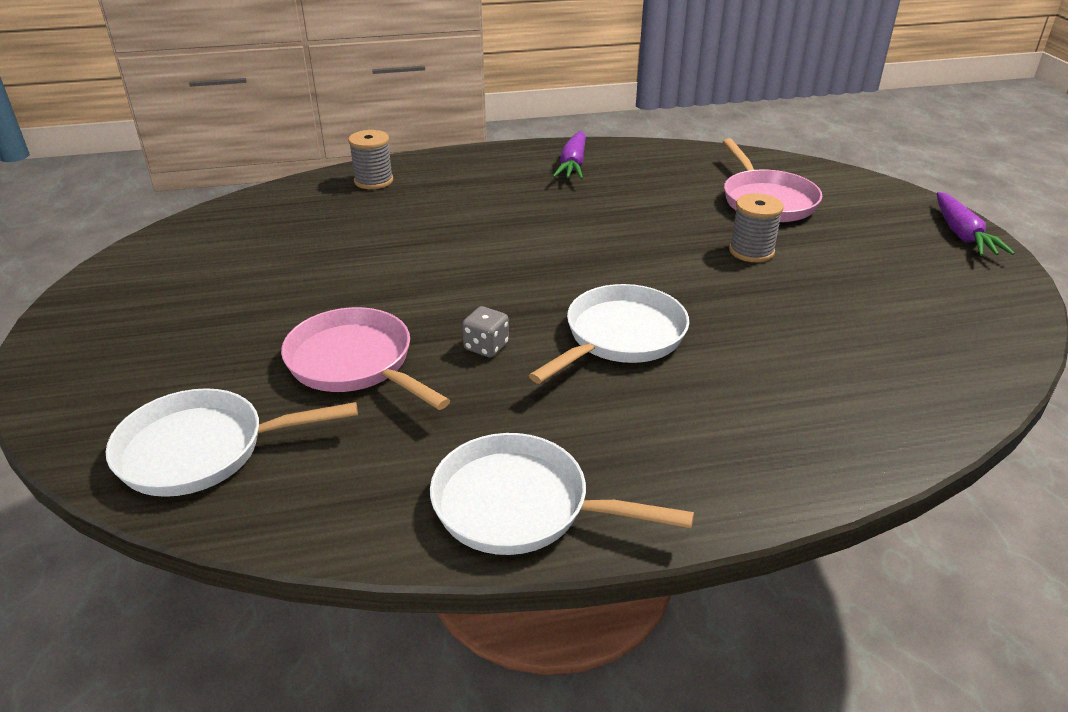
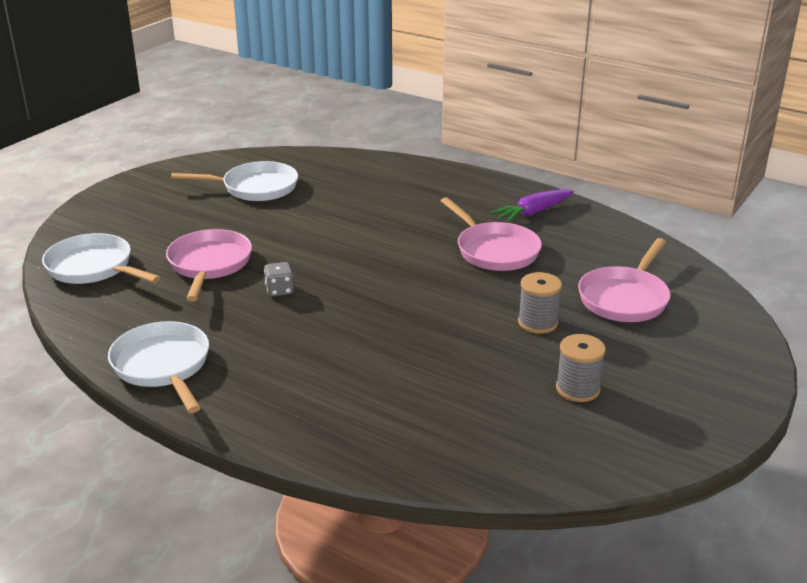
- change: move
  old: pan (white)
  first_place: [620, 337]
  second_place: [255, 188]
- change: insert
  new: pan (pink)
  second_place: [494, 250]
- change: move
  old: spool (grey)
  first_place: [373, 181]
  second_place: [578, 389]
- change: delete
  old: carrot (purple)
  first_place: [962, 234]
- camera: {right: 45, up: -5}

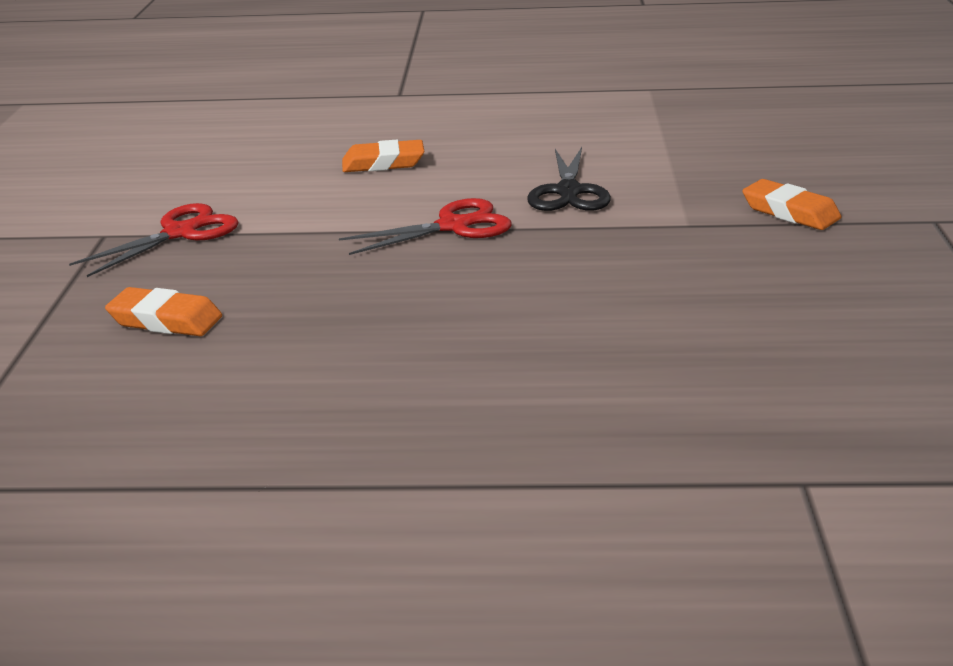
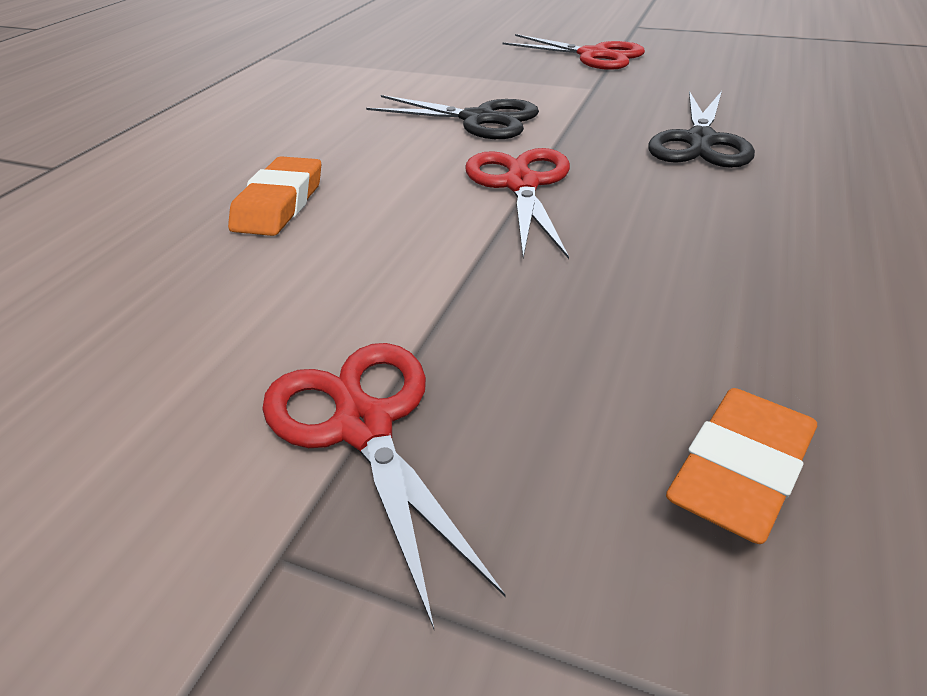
- change: replace
  old: eraser (orange)
  new: scissors (red)
  first_place: [790, 212]
  second_place: [593, 55]
- change: insert
  new: scissors (black)
  second_place: [700, 141]
- camera: {right: -70, up: 10}

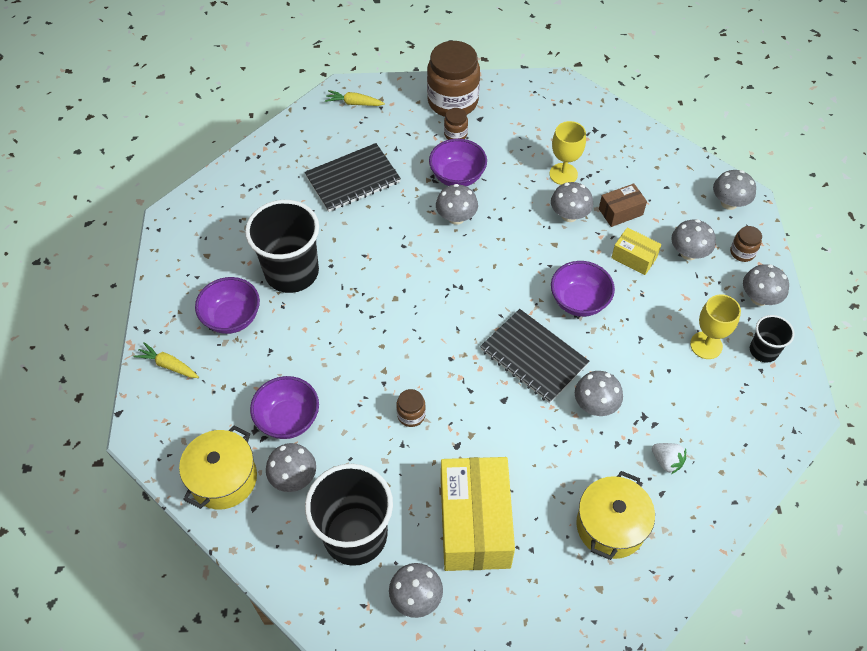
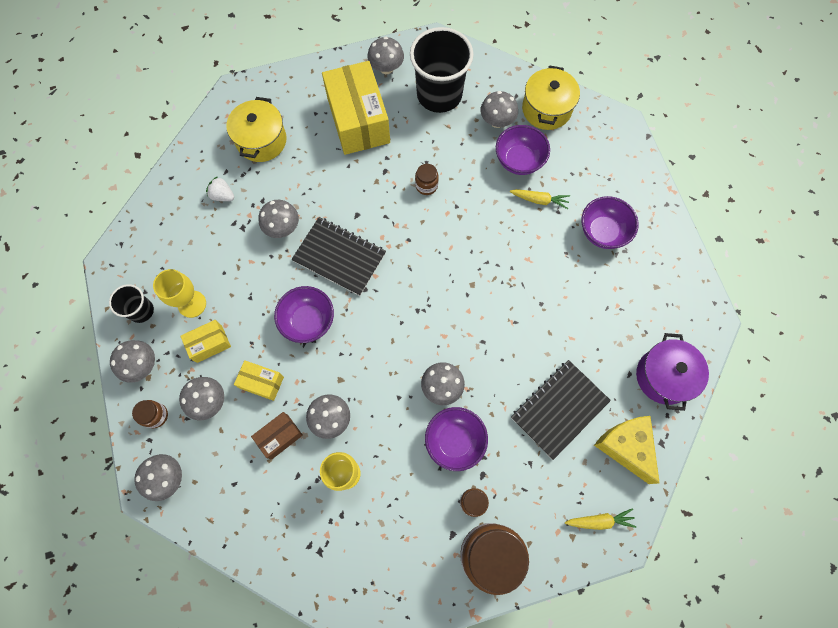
- change: insert
  new: box (yellow)
  second_place: [209, 344]
- change: move
  old: carrot (yellow)
  first_place: [168, 365]
  second_place: [540, 200]
- change: insert
  new: cheese (yellow)
  second_place: [625, 446]
- change: insert
  new: pot (purple)
  second_place: [664, 376]
- change: delete
  old: cup (black)
  first_place: [292, 272]
- camera: {right: 165, up: 15}

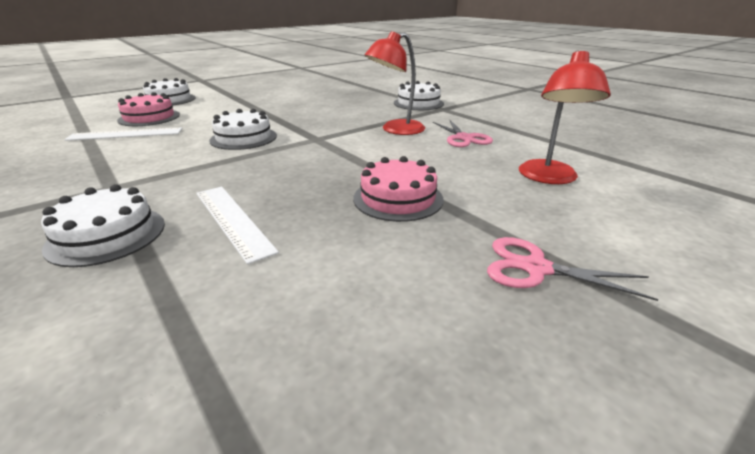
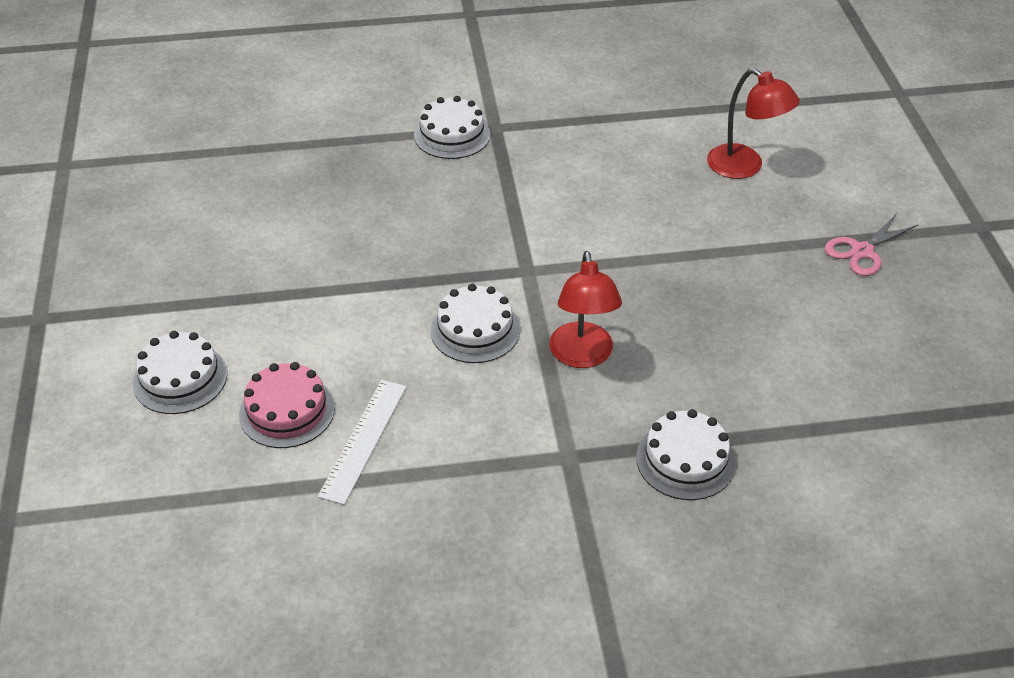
- change: move
  old: lamp (red)
  first_place: [395, 130]
  second_place: [582, 356]
- change: delete
  old: ruler (white)
  first_place: [232, 220]
- change: delete
  old: cake (pink)
  first_place: [398, 198]
- change: delete
  old: scissors (pink)
  first_place: [463, 138]
- camera: {right: -60, up: 15}

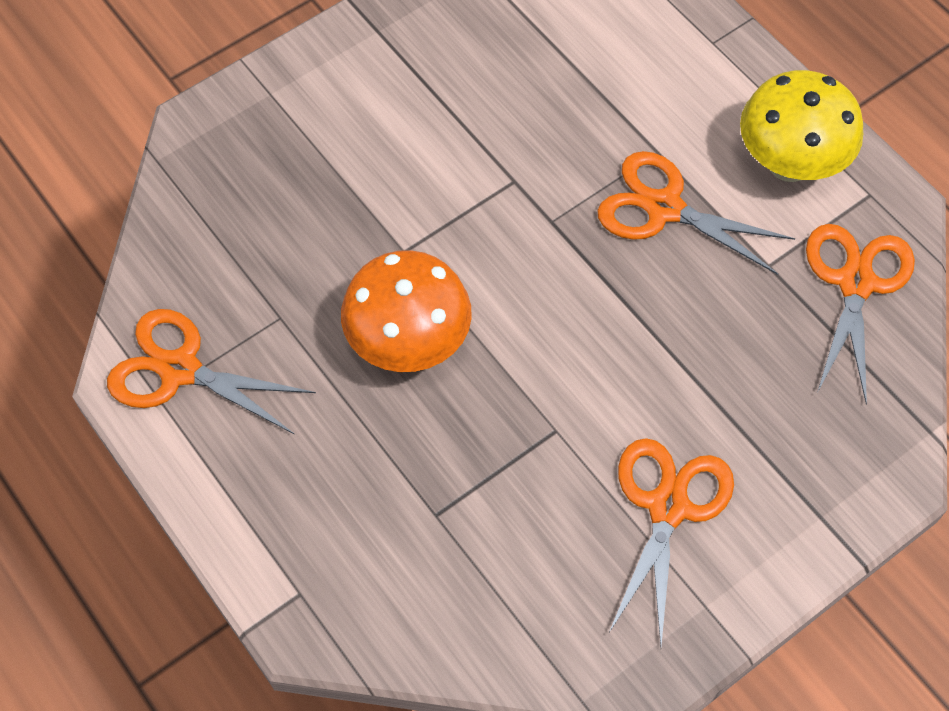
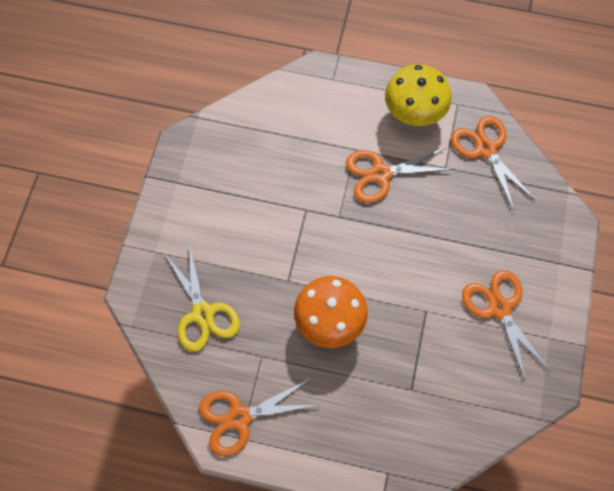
- change: insert
  new: scissors (yellow)
  second_place: [203, 313]
- camera: {right: -40, up: 5}

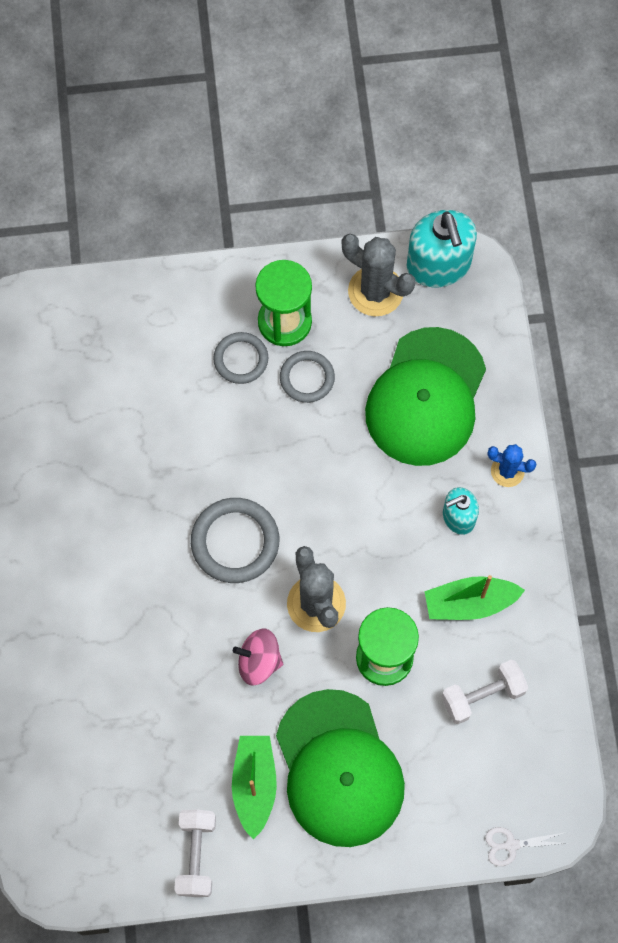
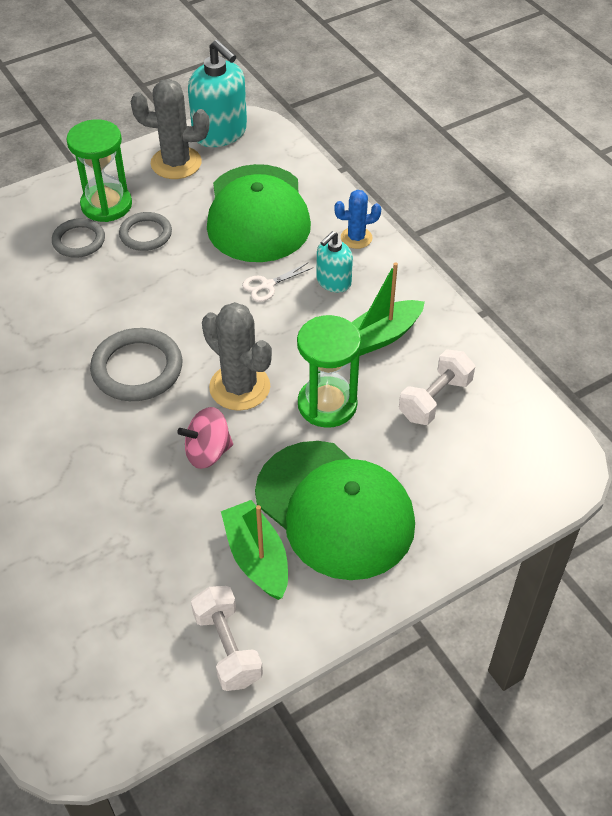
- change: move
  old: scissors (white)
  first_place: [511, 845]
  second_place: [267, 285]
- camera: {right: -25, up: -20}

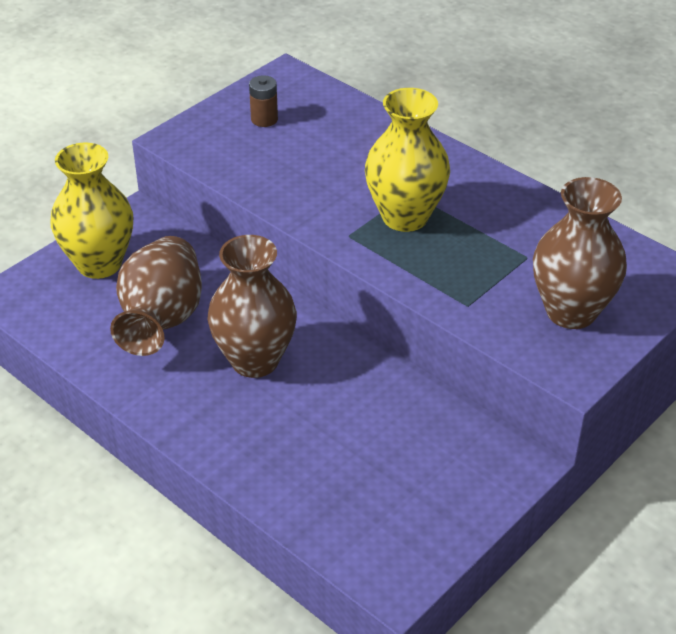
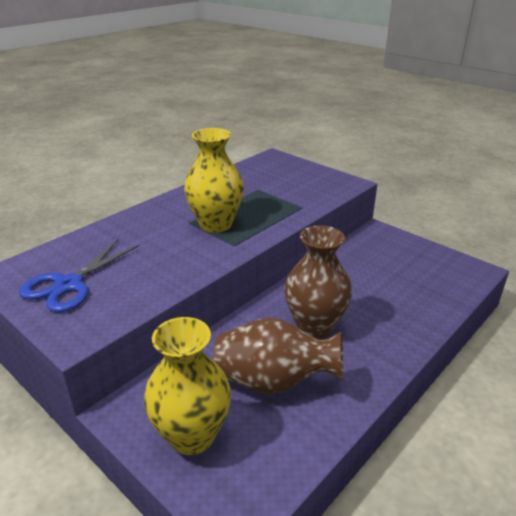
- change: replace
  old: battery (brown)
  new: scissors (blue)
  first_place: [264, 119]
  second_place: [68, 285]
- change: delete
  old: vase (brown)
  first_place: [571, 311]
- camera: {right: -90, up: -10}

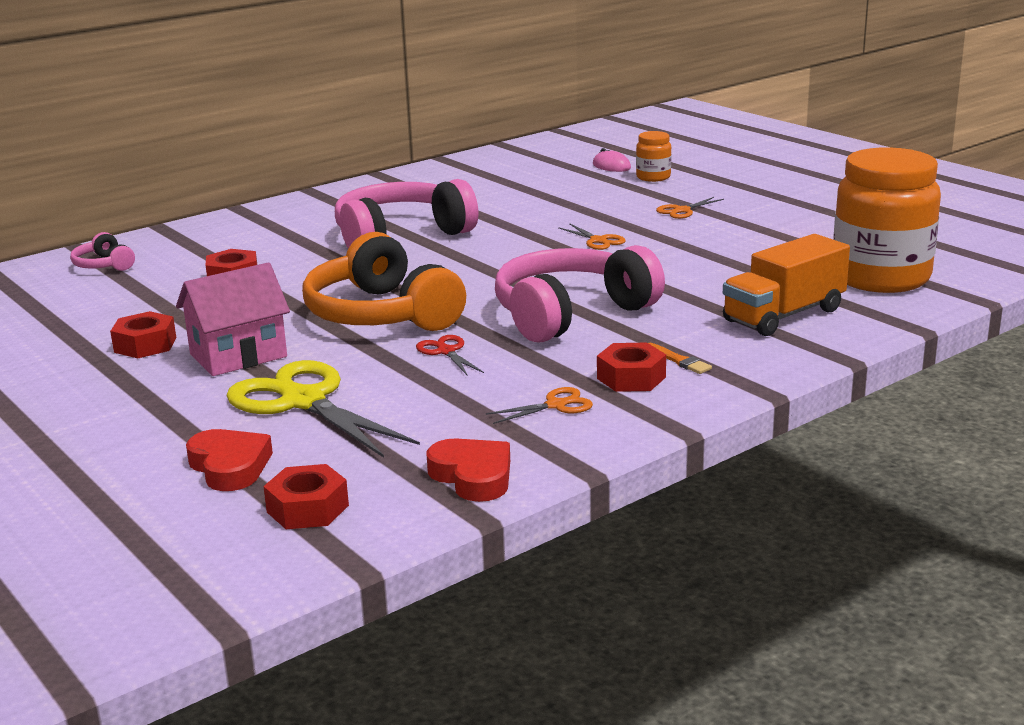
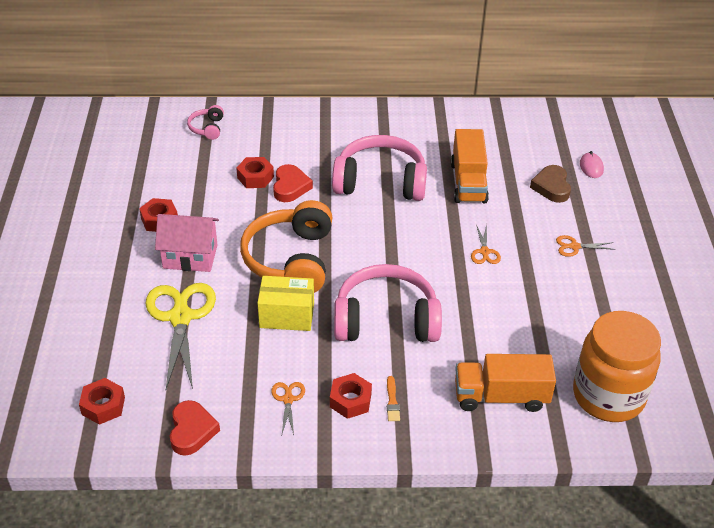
- change: replace
  old: scissors (red)
  new: box (yellow)
  first_place: [446, 351]
  second_place: [287, 315]
- change: rotate
  old: scissors (orange)
  first_place: [555, 405]
  second_place: [288, 399]
  degrees: -105
- change: move
  old: heart (red)
  first_place: [230, 466]
  second_place: [290, 187]
- change: insert
  new: truck (orange)
  second_place: [468, 182]
- change: insert
  new: heart (brown)
  second_place: [551, 187]
- change: delete
  old: jar (orange)
  first_place: [653, 177]
- camera: {right: 35, up: 20}

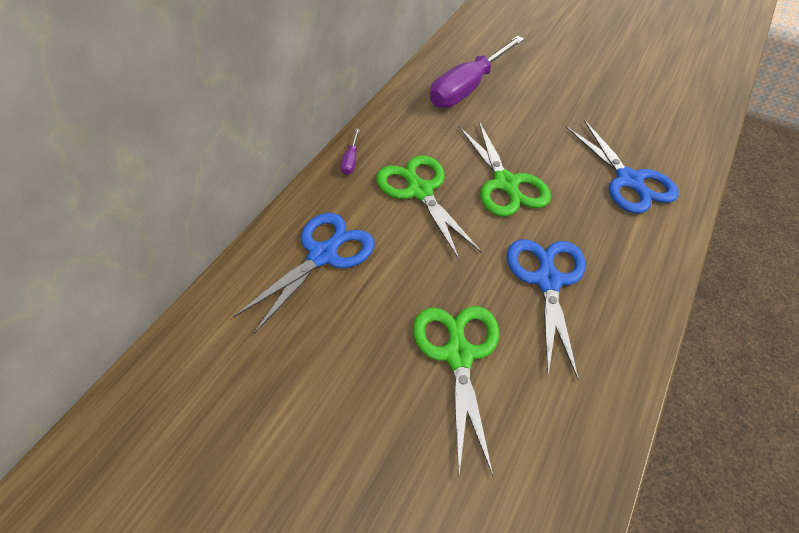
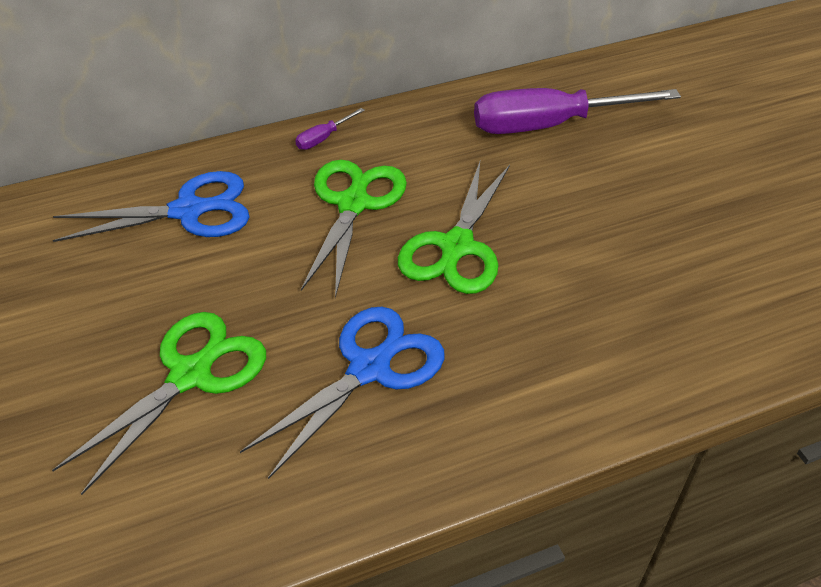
- change: delete
  old: scissors (blue)
  first_place: [629, 181]
- camera: {right: 40, up: -5}

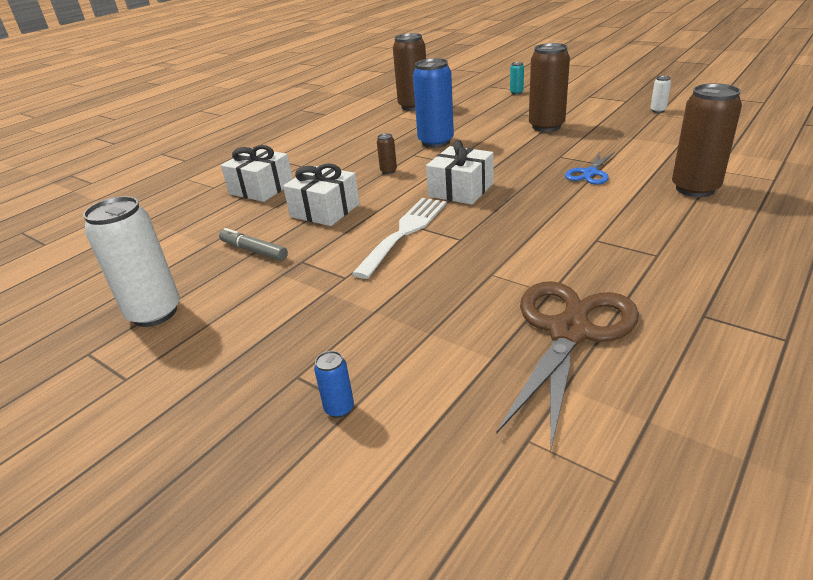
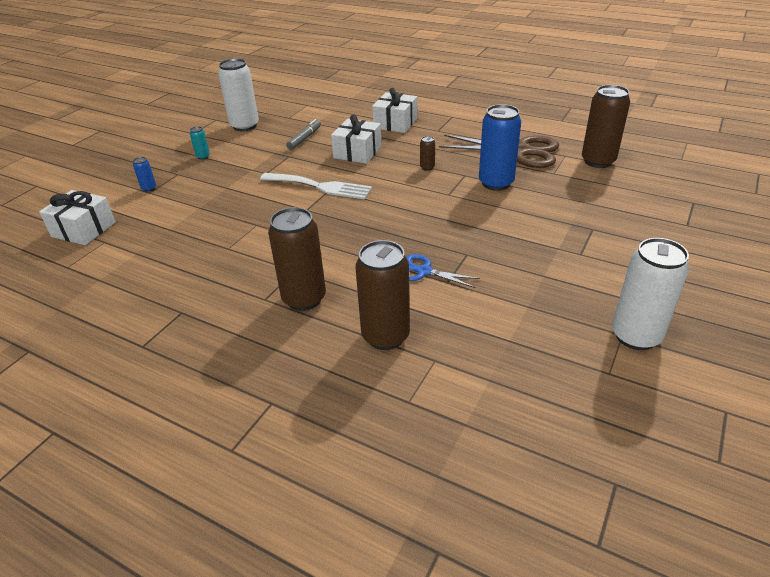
- change: move
  old: gift (white)
  first_place: [461, 190]
  second_place: [84, 229]
- change: move
  old: can (turquoise)
  first_place: [516, 92]
  second_place: [203, 156]
- change: move
  old: can (brown)
  first_place: [546, 126]
  second_place: [304, 299]
- change: move
  old: scissors (brown)
  first_place: [569, 332]
  second_place: [519, 152]
- change: resize
  old: can (white)
  first_place: [658, 110]
  second_place: [635, 336]
  factor: 2.3
- camera: {right: 80, up: 5}

